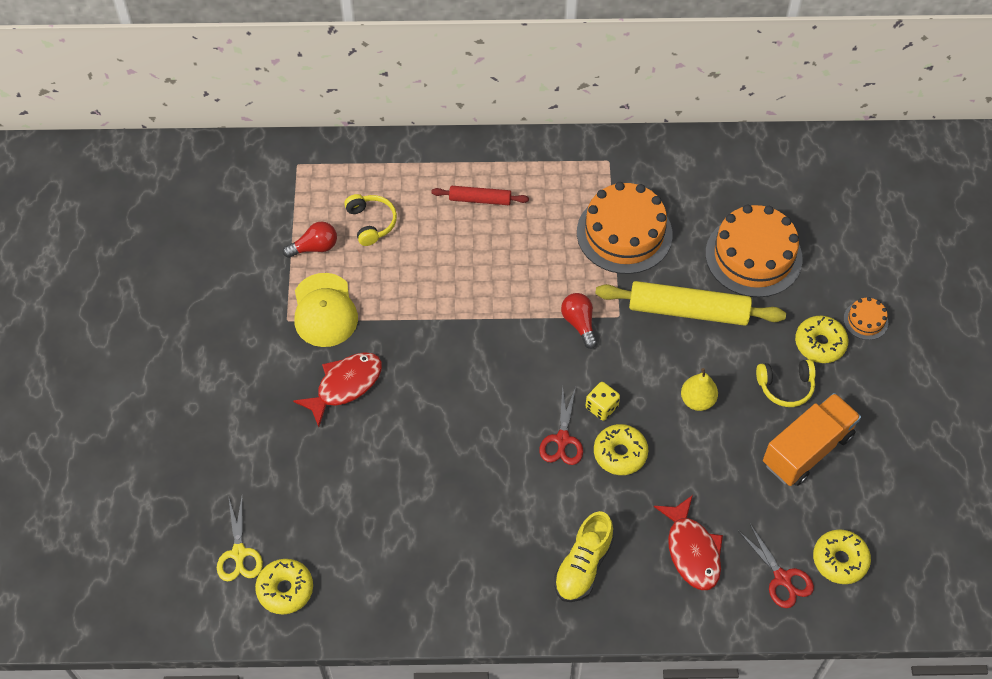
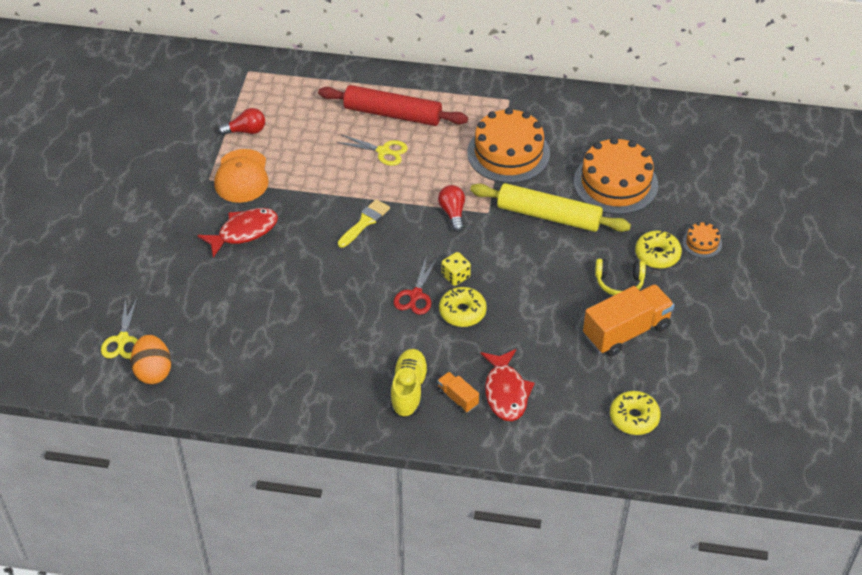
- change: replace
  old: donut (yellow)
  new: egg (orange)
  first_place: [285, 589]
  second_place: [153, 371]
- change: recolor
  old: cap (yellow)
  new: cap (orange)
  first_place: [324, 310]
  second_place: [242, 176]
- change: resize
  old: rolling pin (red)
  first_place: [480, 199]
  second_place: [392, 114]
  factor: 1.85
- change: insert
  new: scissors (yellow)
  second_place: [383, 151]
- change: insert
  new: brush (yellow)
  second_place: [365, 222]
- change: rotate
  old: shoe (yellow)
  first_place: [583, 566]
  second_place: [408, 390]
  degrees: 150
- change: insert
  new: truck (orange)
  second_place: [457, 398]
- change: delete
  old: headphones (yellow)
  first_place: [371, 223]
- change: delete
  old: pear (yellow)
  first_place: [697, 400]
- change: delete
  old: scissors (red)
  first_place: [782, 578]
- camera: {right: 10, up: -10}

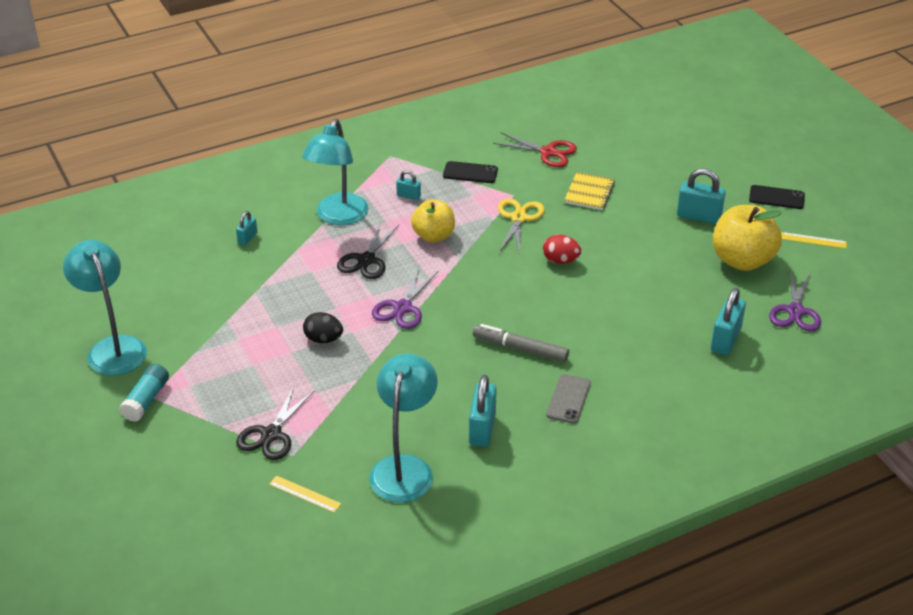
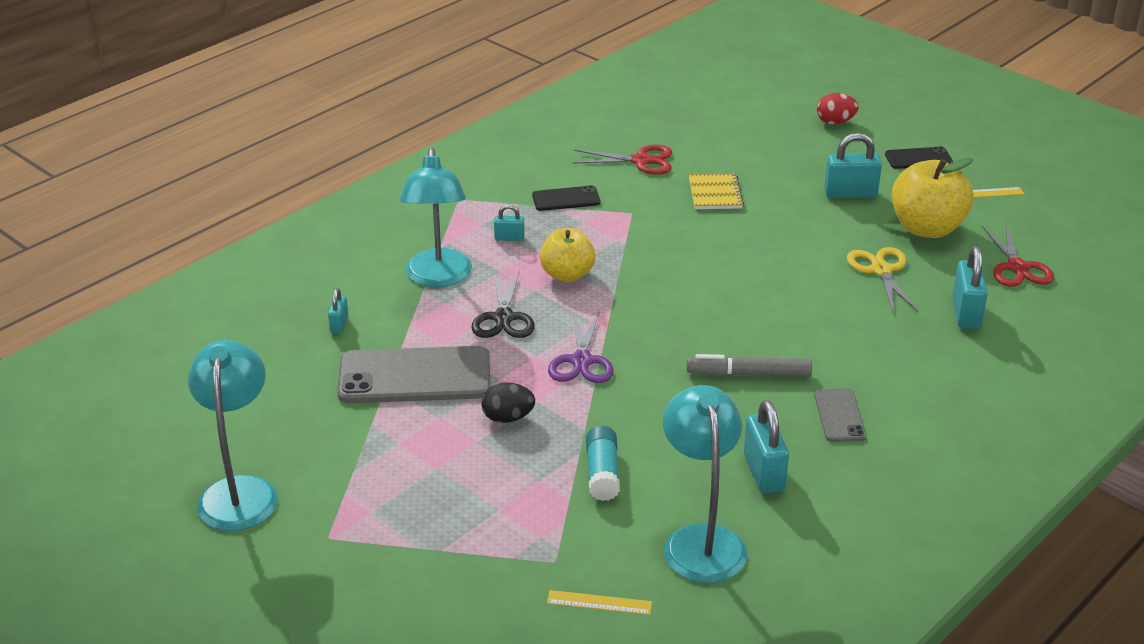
- change: rotate
  old: lamp (turquoise)
  first_place: [113, 347]
  second_place: [240, 491]
  degrees: 45
- change: insert
  new: phone (grey)
  second_place: [414, 376]
- change: move
  old: glue stick (turquoise)
  first_place: [146, 400]
  second_place: [602, 473]
- change: move
  old: egg (red)
  first_place: [560, 260]
  second_place: [835, 122]
- change: move
  old: scissors (yellow)
  first_place: [518, 218]
  second_place: [881, 270]
- change: recolor
  old: scissors (purple)
  new: scissors (red)
  first_place: [795, 311]
  second_place: [1017, 267]
- change: delete
  old: scissors (black)
  first_place: [271, 434]
- camera: {right: -20, up: -5}

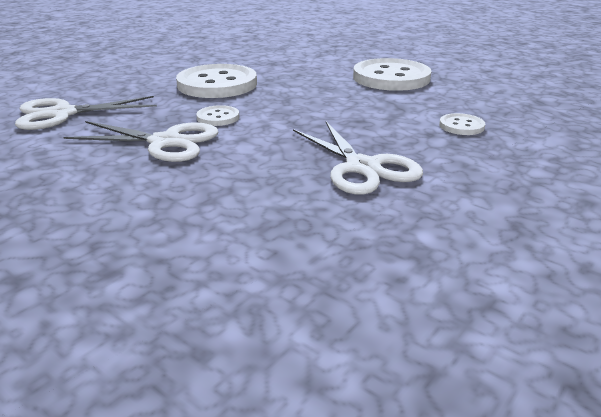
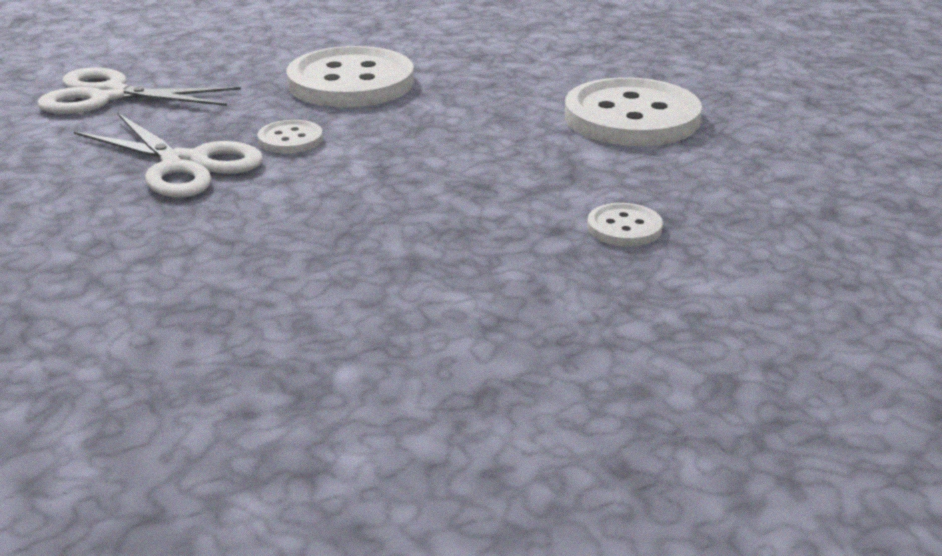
- change: delete
  old: scissors (white)
  first_place: [362, 167]
- camera: {right: 25, up: 0}

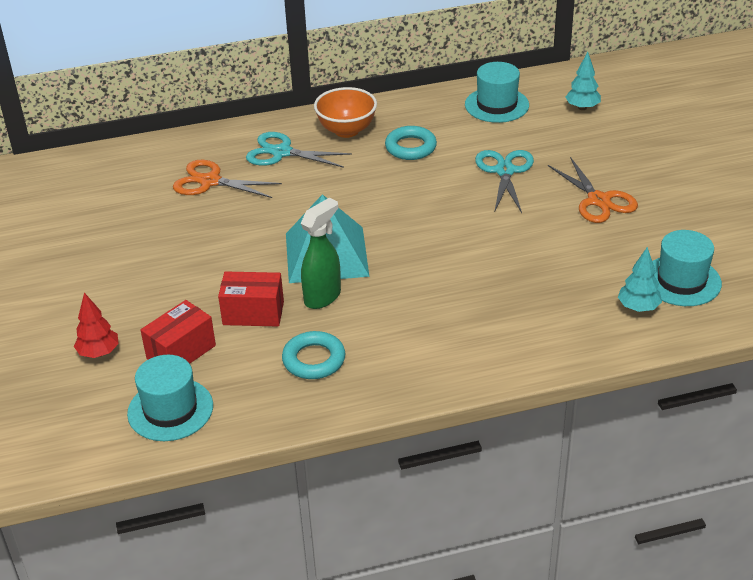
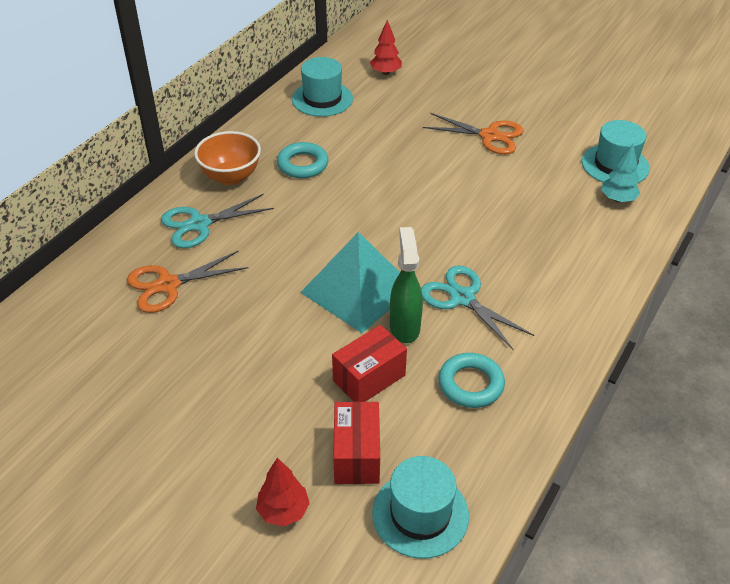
- change: recolor
  old: tree (turquoise)
  new: tree (red)
  first_place: [582, 108]
  second_place: [385, 73]
- change: move
  old: scissors (turquoise)
  first_place: [505, 171]
  second_place: [462, 298]
- camera: {right: -45, up: 5}

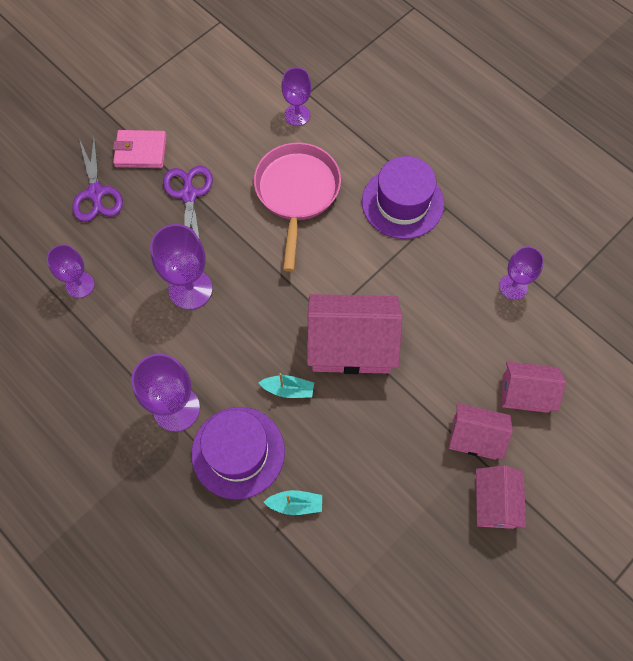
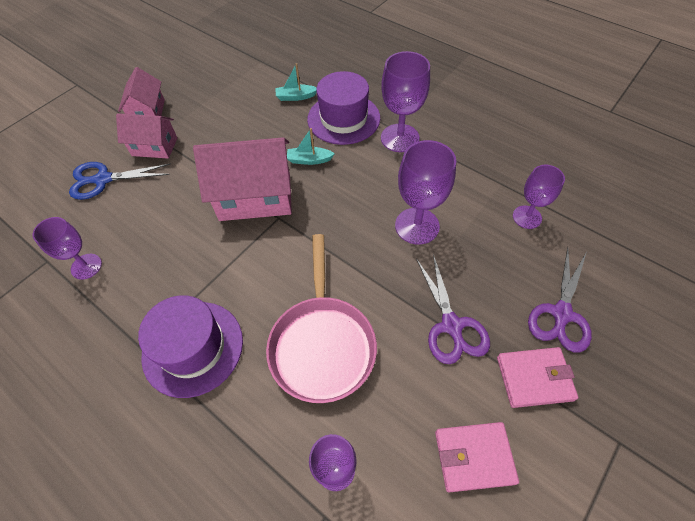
- change: replace
  old: house (pink)
  new: scissors (blue)
  first_place: [525, 393]
  second_place: [103, 179]
- change: insert
  new: wallet (pink)
  second_place: [474, 457]
- change: rotate
  old: scissors (purple)
  first_place: [96, 193]
  second_place: [561, 314]
  degrees: -135
- camera: {right: 175, up: -10}

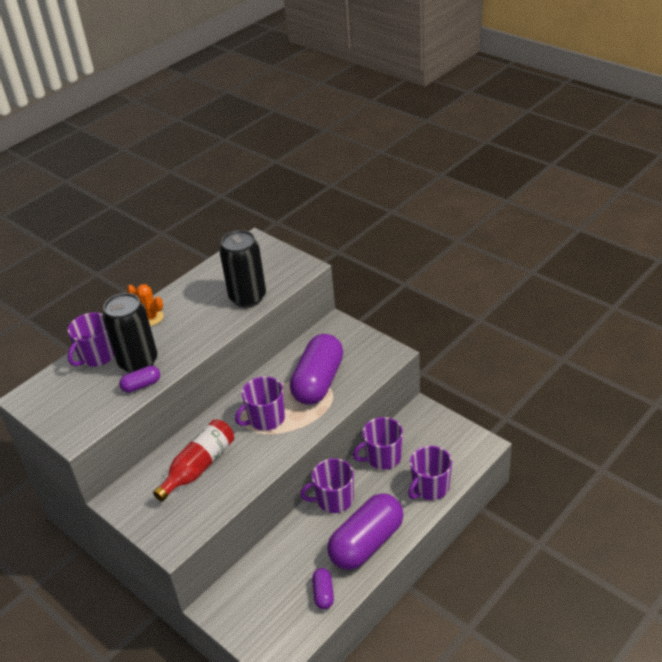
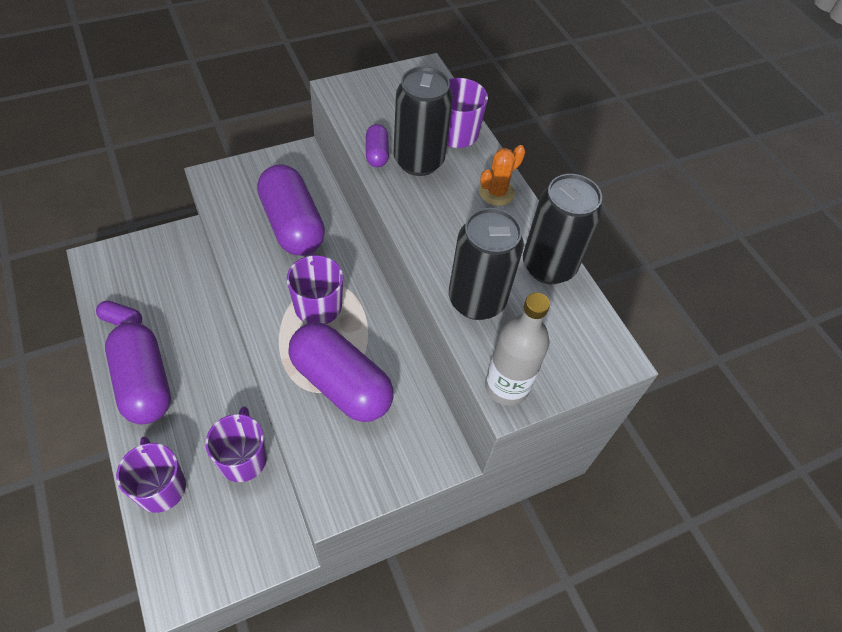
- change: replace
  old: bottle (red)
  new: capsule (purple)
  first_place: [199, 467]
  second_place: [292, 225]
- change: insert
  new: bottle (grey)
  second_place: [506, 386]
- change: insert
  new: can (black)
  second_place: [548, 266]
- change: delete
  old: mug (purple)
  first_place: [334, 499]
- camera: {right: 105, up: 15}

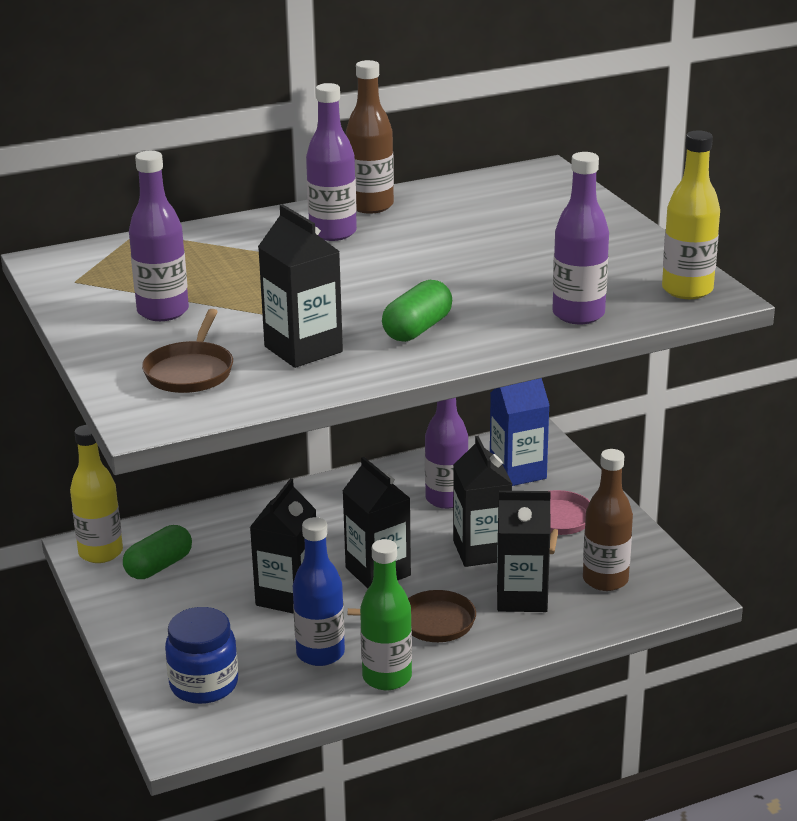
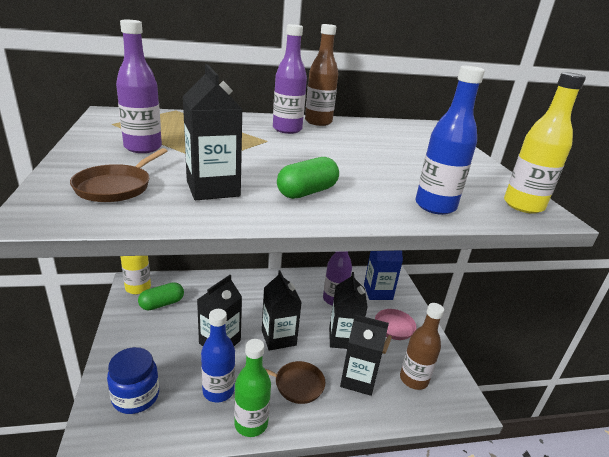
- change: recolor
  old: bottle (purple)
  new: bottle (blue)
  first_place: [578, 314]
  second_place: [435, 206]
- camera: {right: 10, up: 0}

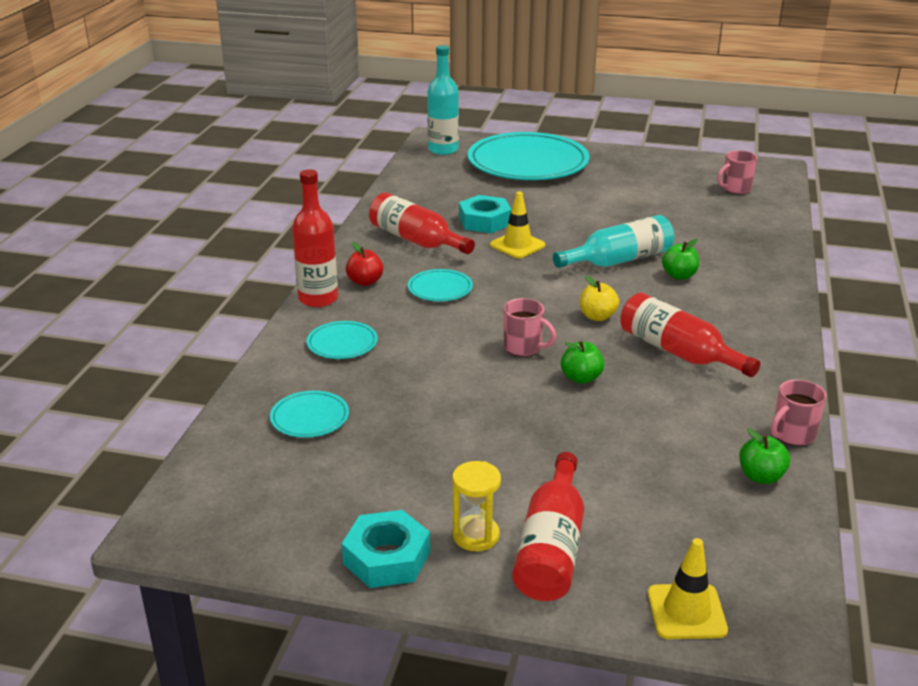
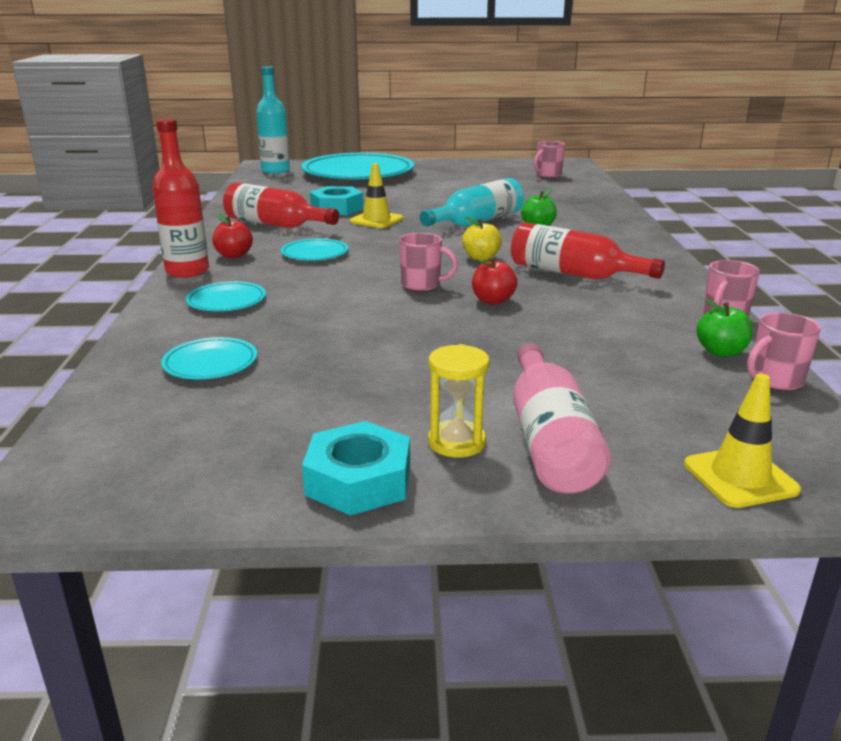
- change: recolor
  old: apple (green)
  new: apple (red)
  first_place: [581, 378]
  second_place: [493, 300]
- change: recolor
  old: bottle (red)
  new: bottle (pink)
  first_place: [551, 547]
  second_place: [549, 440]
- change: insert
  new: mug (pink)
  second_place: [774, 381]
- camera: {right: -15, up: -5}

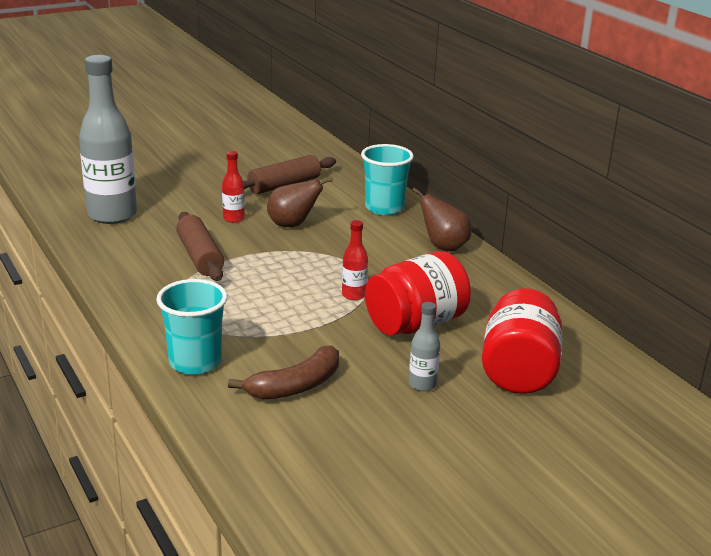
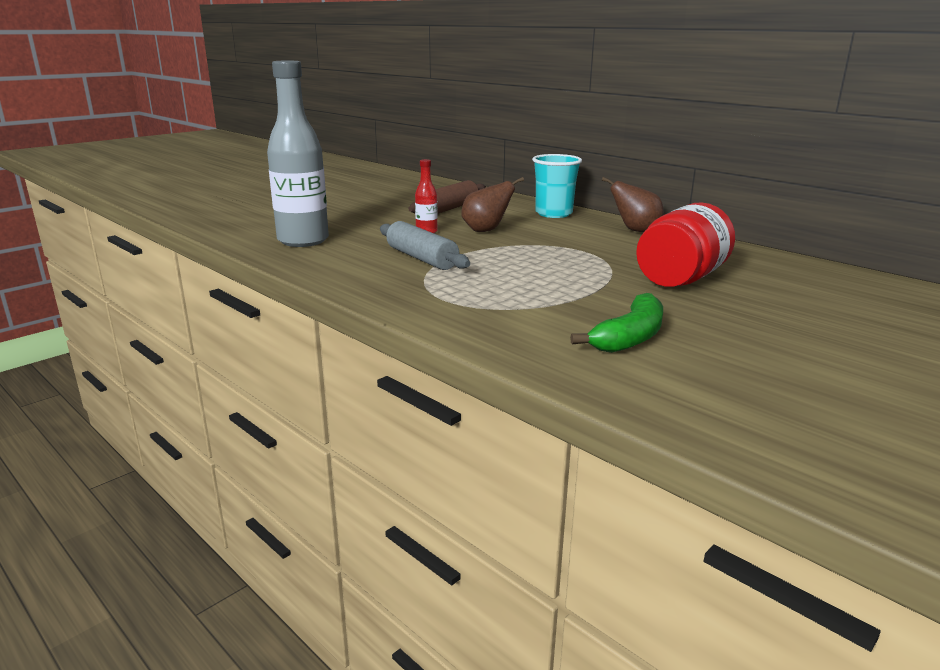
- change: recolor
  old: rolling pin (brown)
  new: rolling pin (grey)
  first_place: [200, 257]
  second_place: [422, 258]
- change: recolor
  old: banana (brown)
  new: banana (green)
  first_place: [295, 386]
  second_place: [630, 337]
- change: delete
  old: cup (turquoise)
  first_place: [195, 362]
- change: delete
  old: bottle (red)
  first_place: [354, 295]
- change: delete
  old: bottle (grey)
  first_place: [422, 384]
- change: delete
  old: jar (red)
  first_place: [518, 370]
- camera: {right: -15, up: -5}

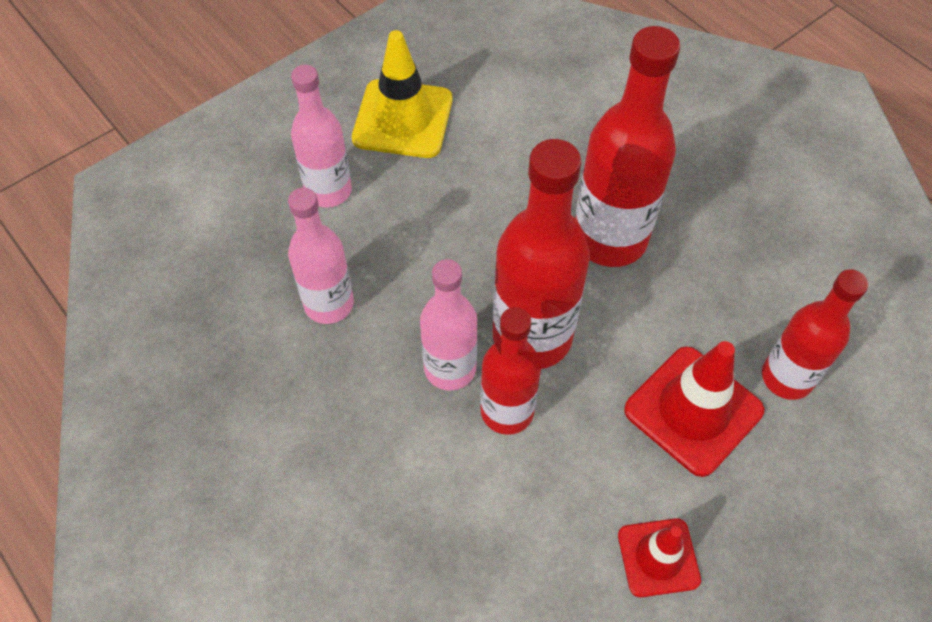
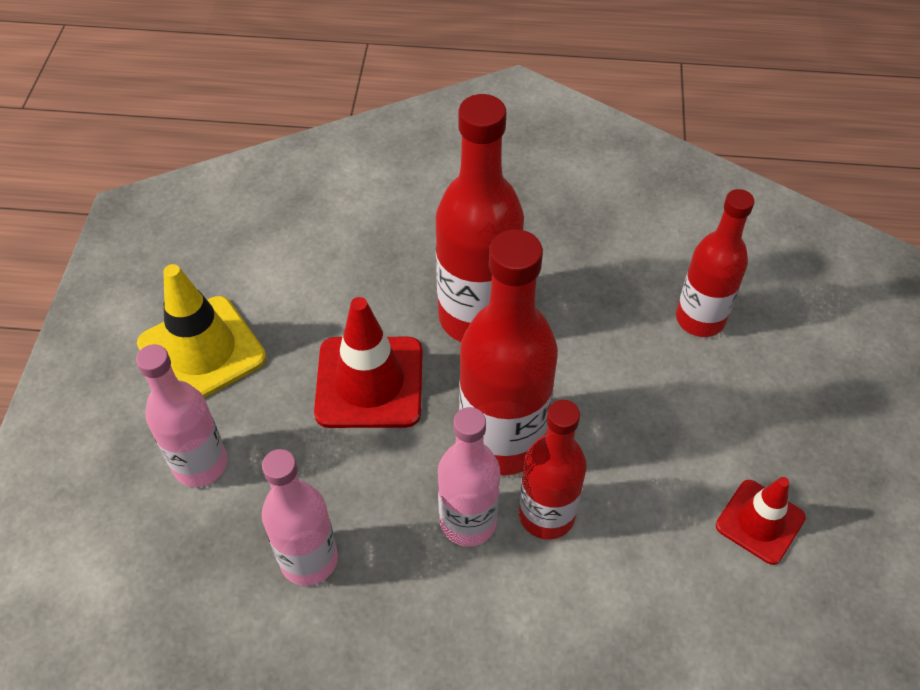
- change: move
  old: traffic cone (red)
  first_place: [693, 410]
  second_place: [369, 382]
- camera: {right: -45, up: -5}

